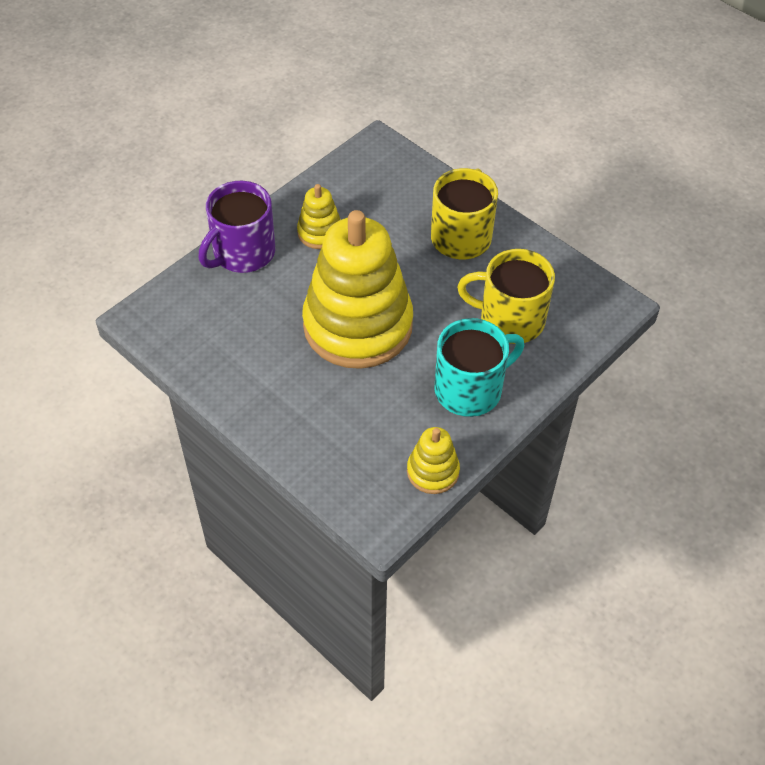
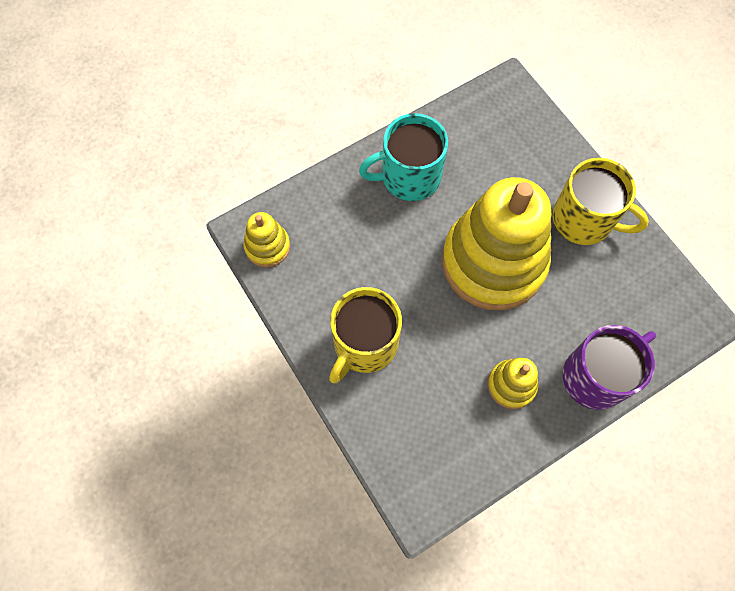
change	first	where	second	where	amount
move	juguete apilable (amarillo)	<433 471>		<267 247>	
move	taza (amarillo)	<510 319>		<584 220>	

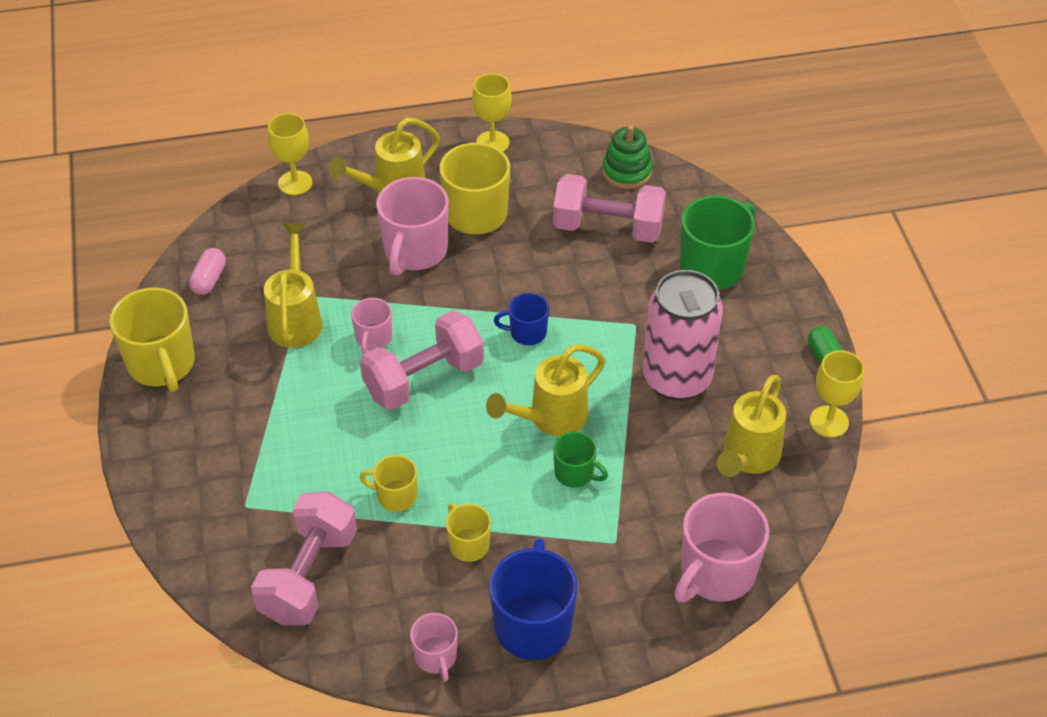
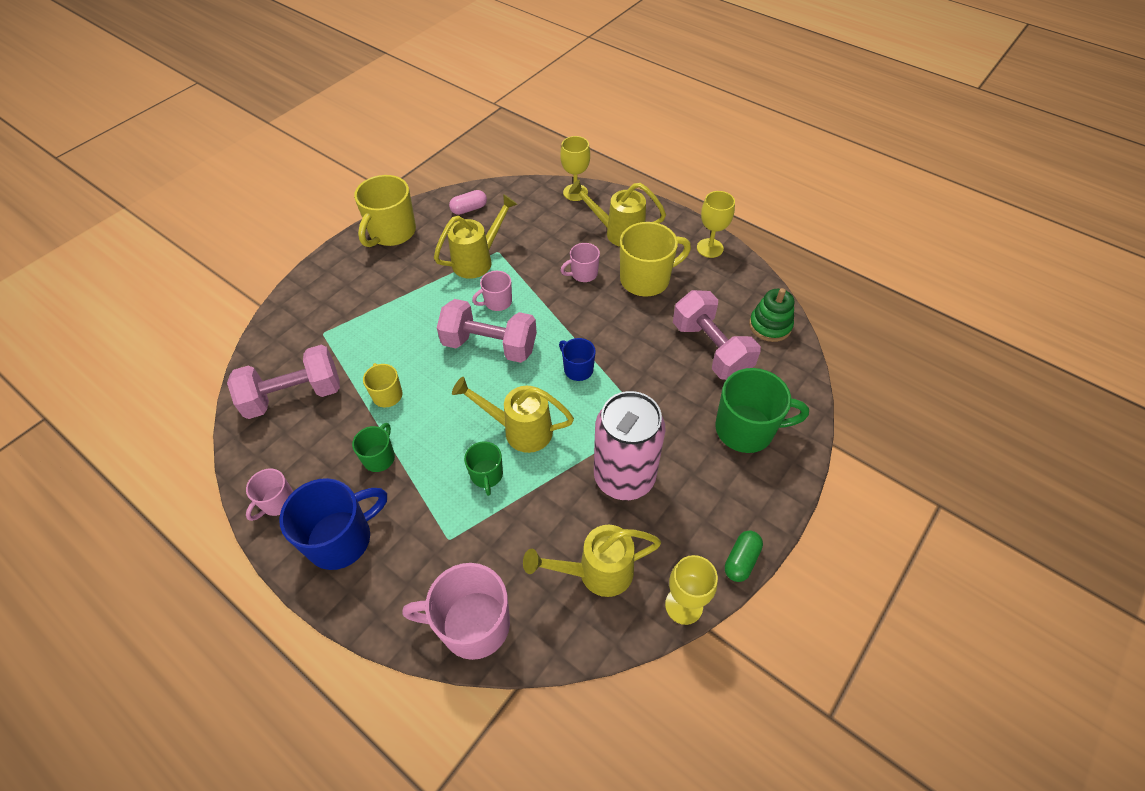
change	first	where	second	where	amount
recolor	taza (amarillo)	<468 544>	taza (verde)	<379 457>	
resize	taza (rosa)	<415 251>		<583 274>	x0.54

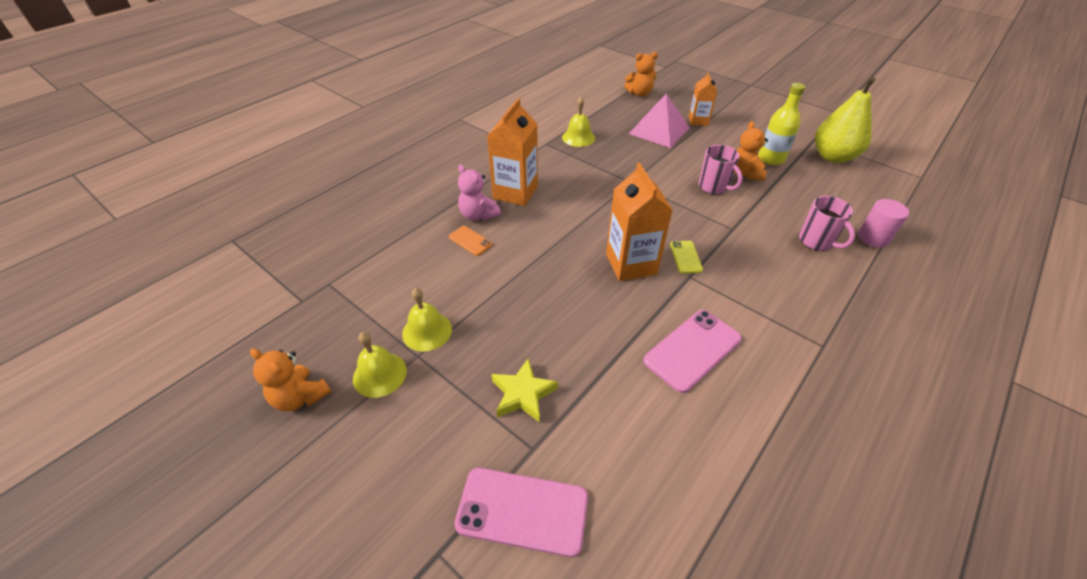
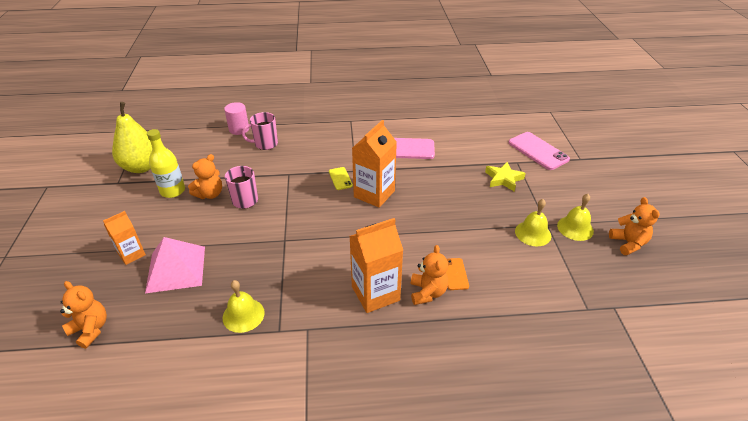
change	first	where	second	where	amount
recolor	osito (rosa)	<478 215>	osito (naranja)	<427 292>	
rotate	móvil (amarillo)	<685 257>		<340 178>	60 degrees counterclockwise
rotate	taza (rosa)	<816 241>		<265 144>	120 degrees counterclockwise

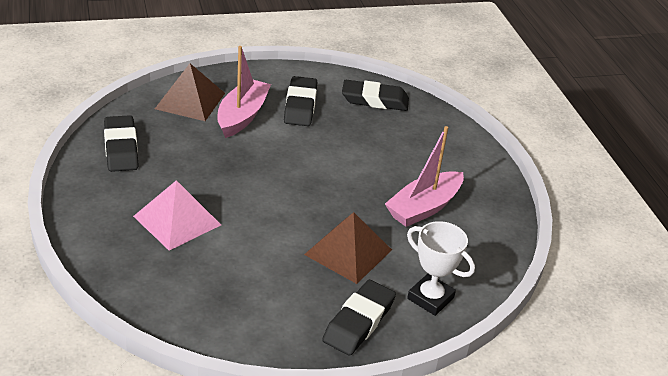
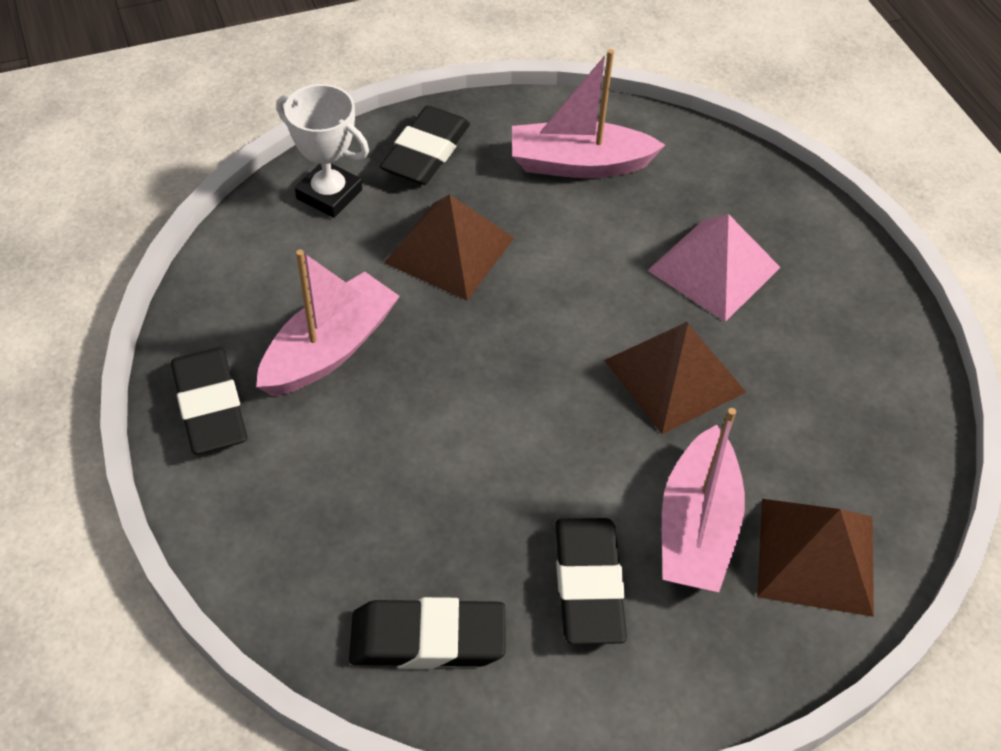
change	first	where	second	where	amount
insert			barco (rosa)	<579 164>	
insert			pirámide (marrón)	<674 376>	
move	goma de borrar (negro)	<121 148>		<210 406>	

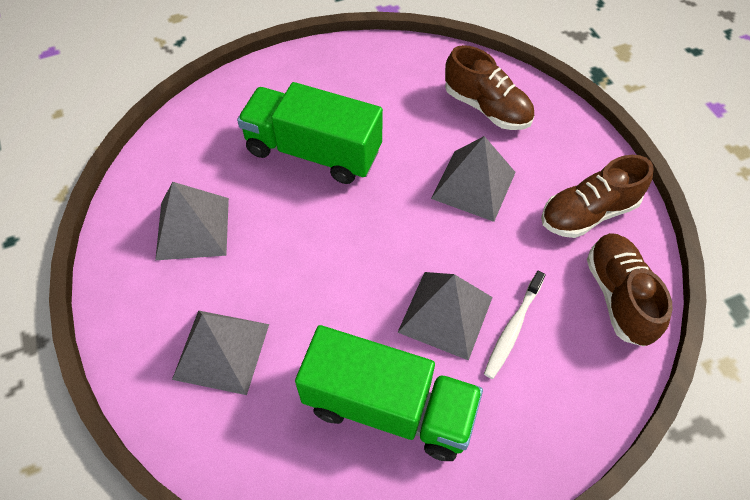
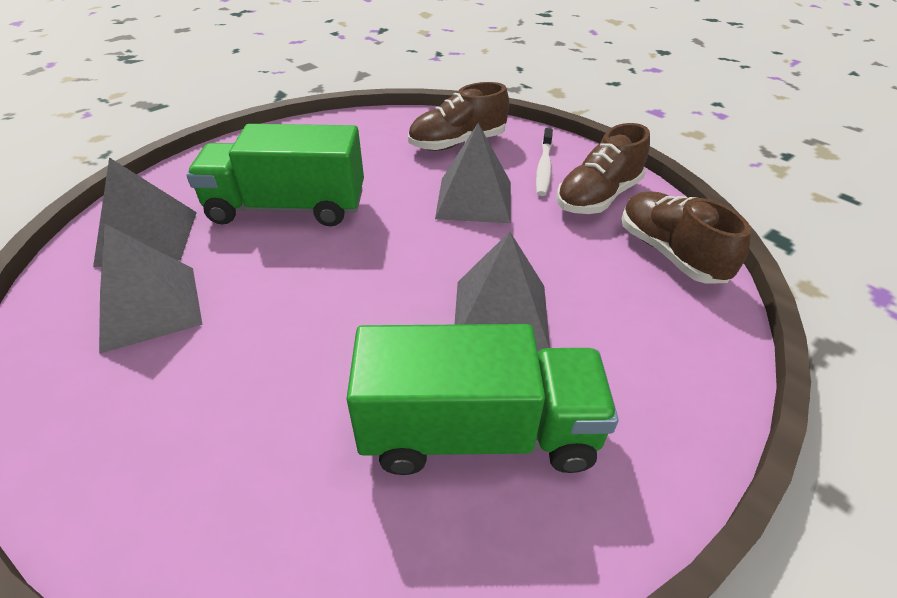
change	first	where	second	where	amount
move	pirámide (gris)	<221 351>		<147 238>	
move	cepillo de dientes (blanco)	<512 329>		<544 168>	
rotate	zapato (marrón)	<486 108>		<457 143>	135 degrees clockwise

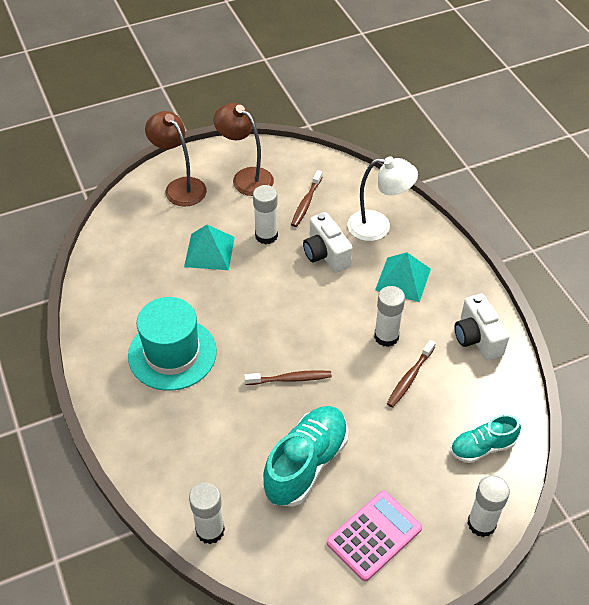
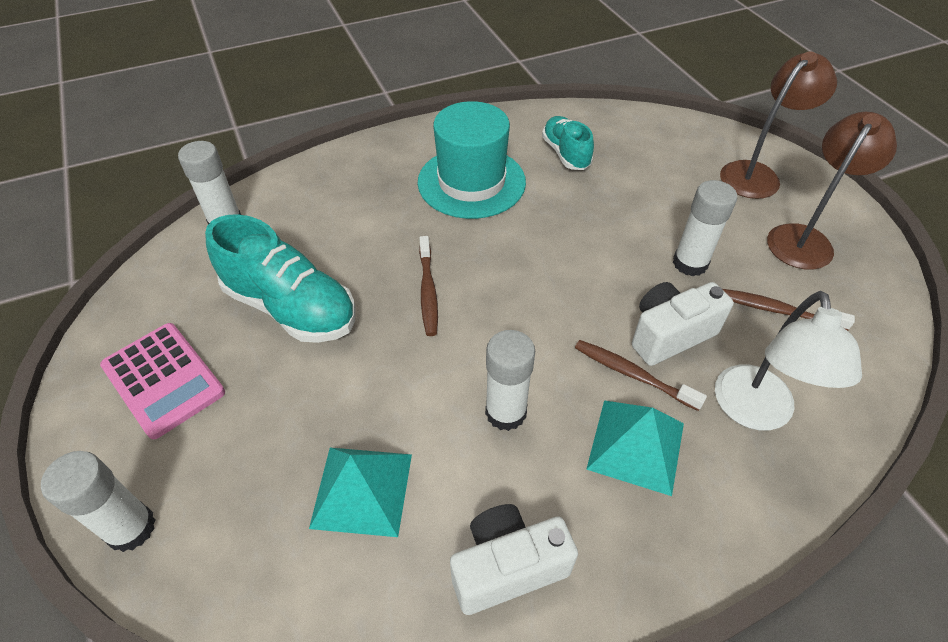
change	first	where	second	where	amount
move	pirámide (turquesa)	<209 251>		<362 490>	
move	cepillo de dientes (marrón)	<410 377>		<632 374>	
move	zapato (turquesa)	<482 447>		<565 153>	

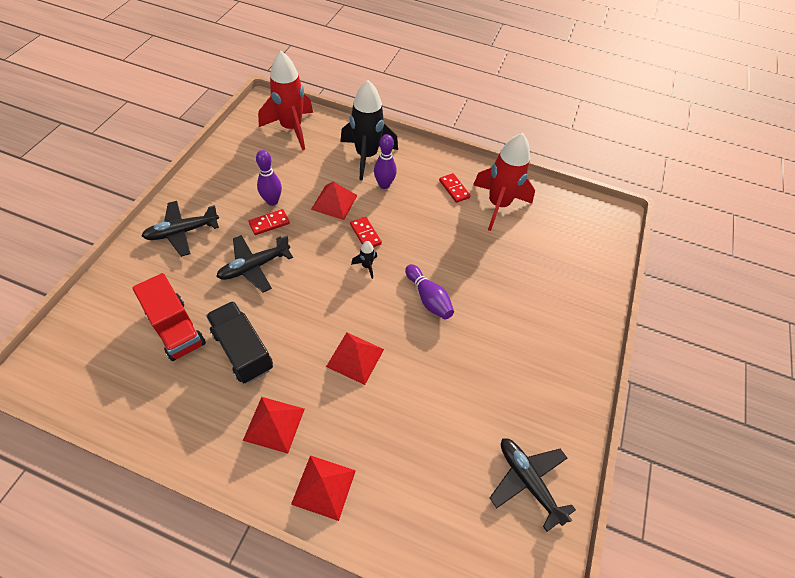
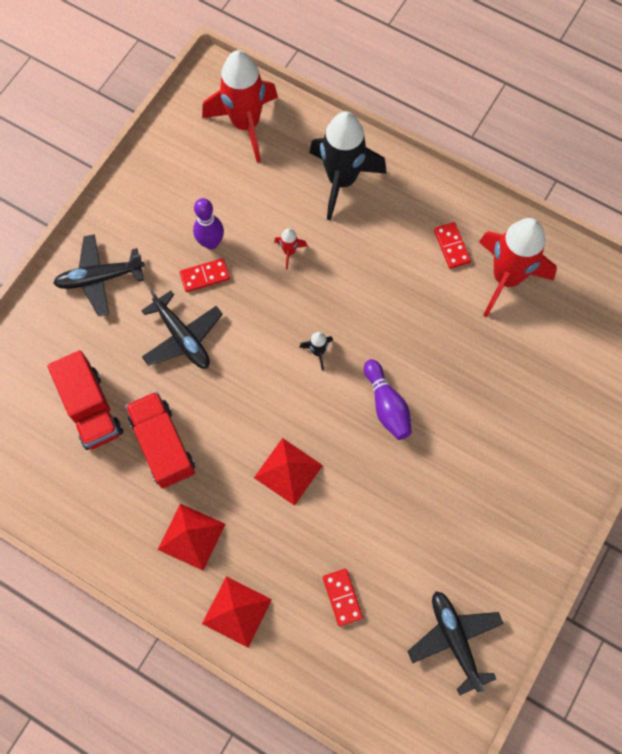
change	first	where	second	where	amount
delete	bolo (morado)	<384 185>			
move	ficha de dominó (rojo)	<365 234>		<342 597>	
replace	pirámide (rojo)	<334 202>	cohete (rojo)	<289 252>	
recolor	camión (negro)	<243 350>	camión (rojo)	<163 445>	
rotate	avión (negro)	<254 267>		<183 337>	105 degrees counterclockwise

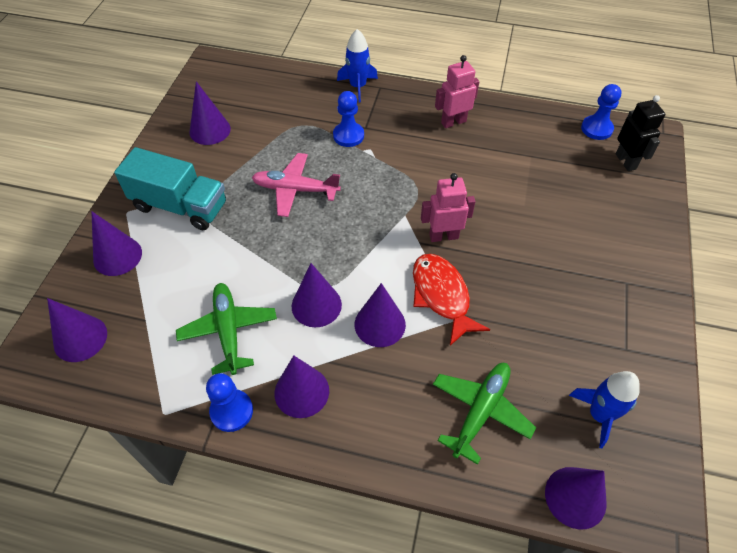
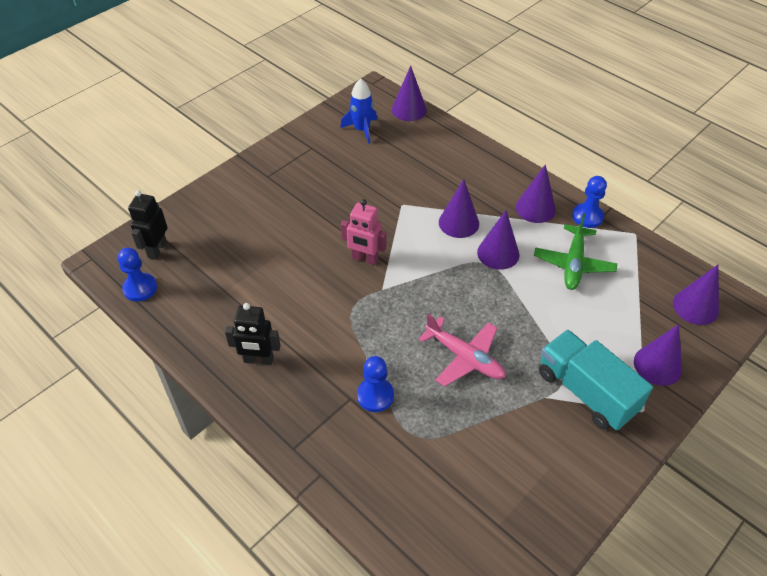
change	first	where	second	where	amount
delete	cono (morado)	<210 130>			
delete	cohete (azul)	<357 86>			
delete	pez (rojo)	<442 296>			
delete	avión (verde)	<480 411>			
recolor	robot (rosa)	<453 122>	robot (negro)	<258 360>	

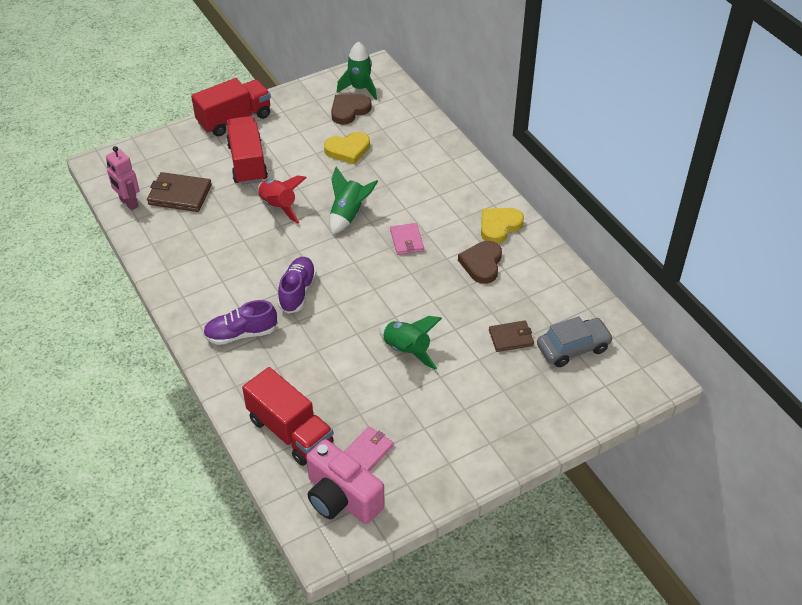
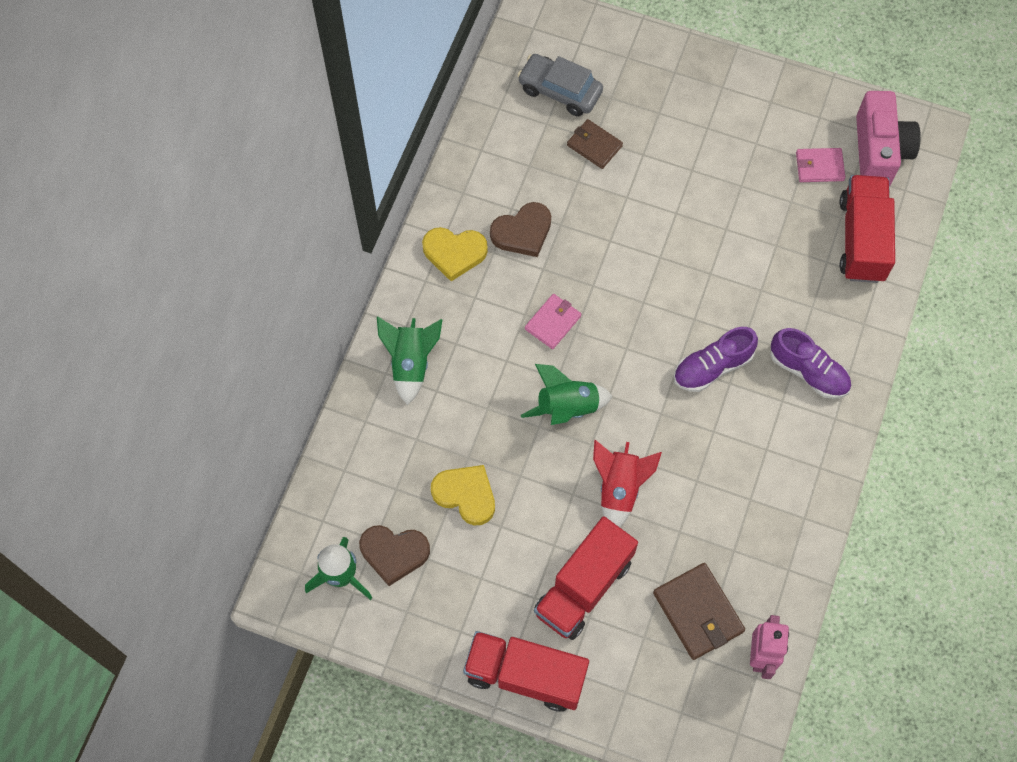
change	first	where	second	where	amount
move	cohete (verde)	<407 350>		<411 363>	

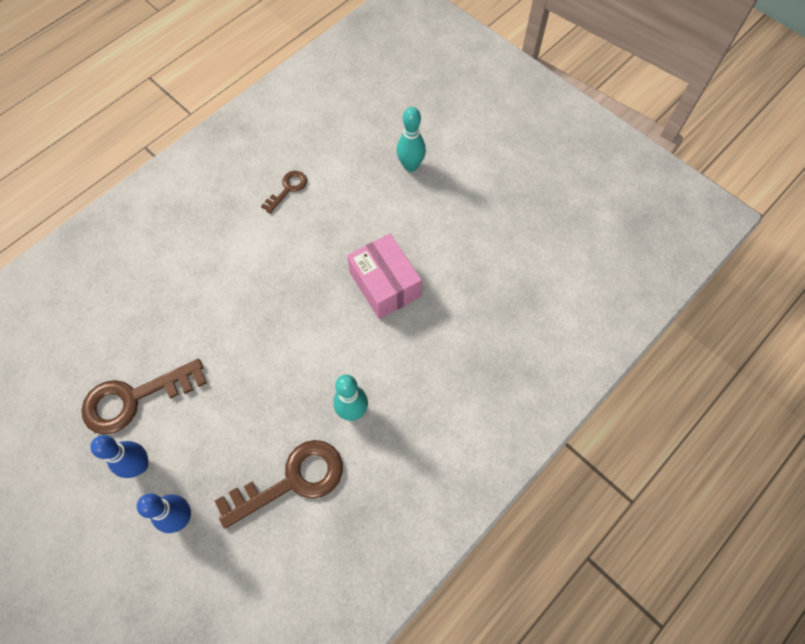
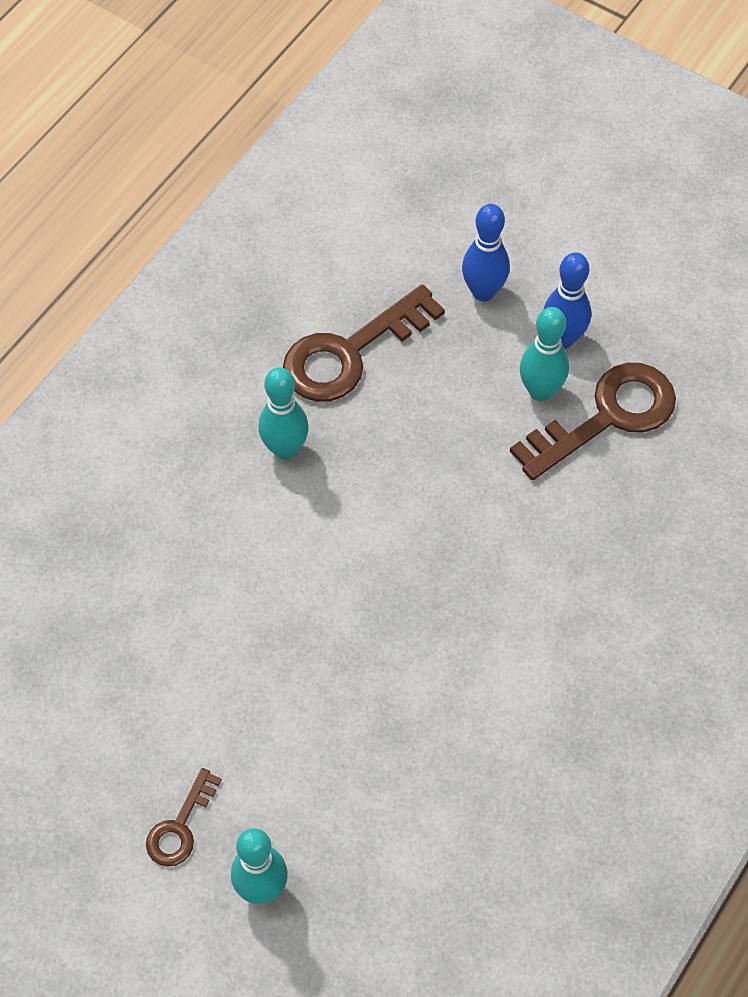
change	first	where	second	where	amount
delete	caja (rosa)	<385 284>			
insert			bolo (turquesa)	<540 391>	
move	llave (marrón)	<288 189>		<180 826>	

